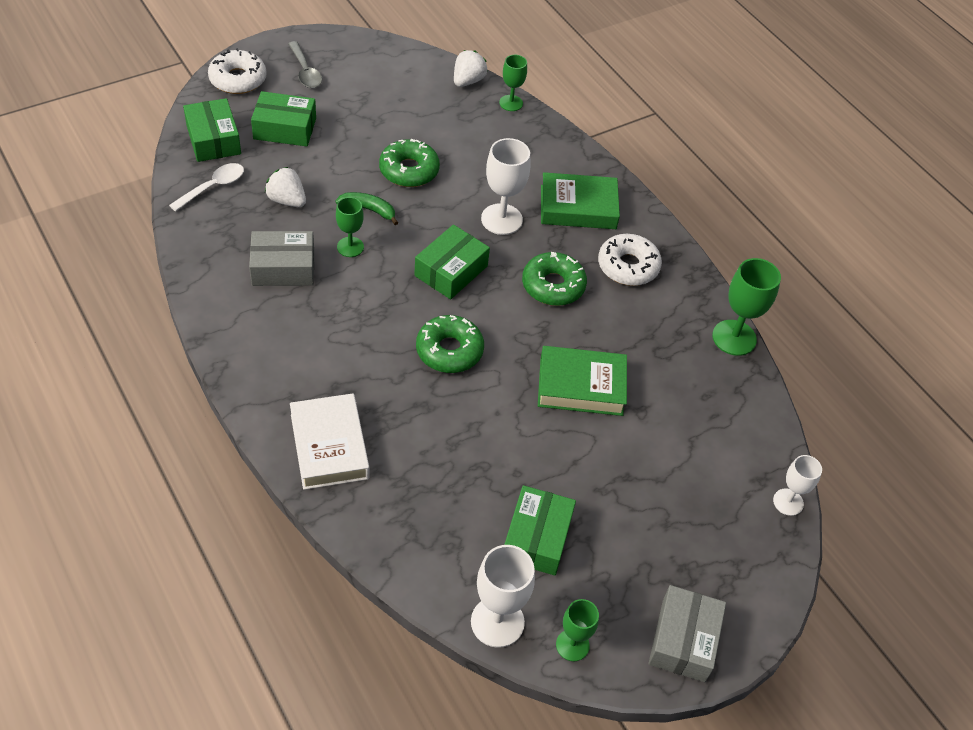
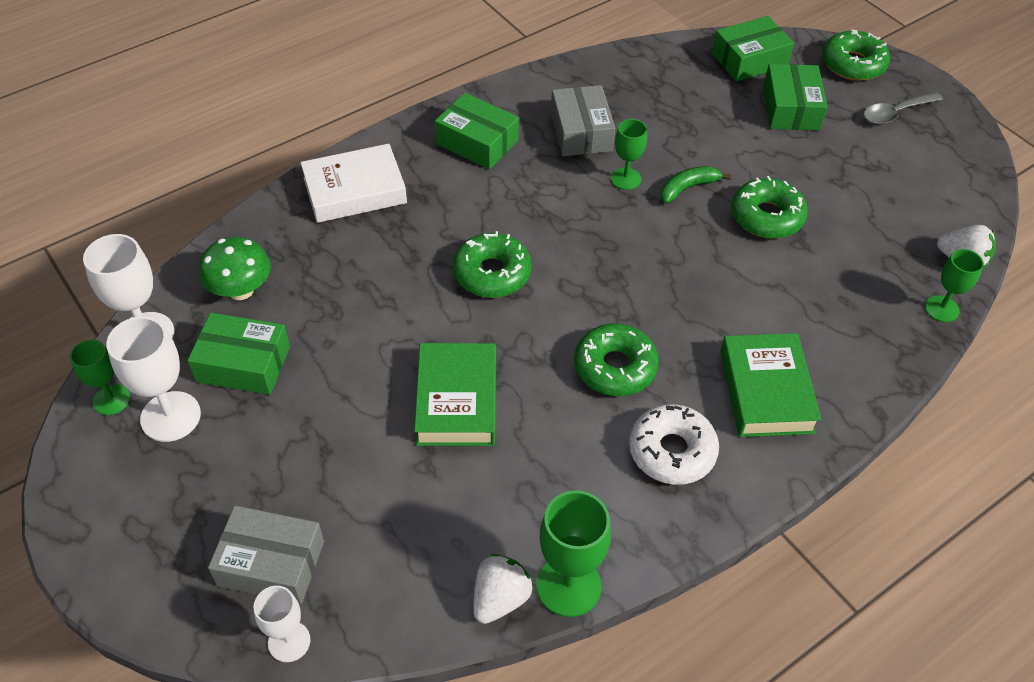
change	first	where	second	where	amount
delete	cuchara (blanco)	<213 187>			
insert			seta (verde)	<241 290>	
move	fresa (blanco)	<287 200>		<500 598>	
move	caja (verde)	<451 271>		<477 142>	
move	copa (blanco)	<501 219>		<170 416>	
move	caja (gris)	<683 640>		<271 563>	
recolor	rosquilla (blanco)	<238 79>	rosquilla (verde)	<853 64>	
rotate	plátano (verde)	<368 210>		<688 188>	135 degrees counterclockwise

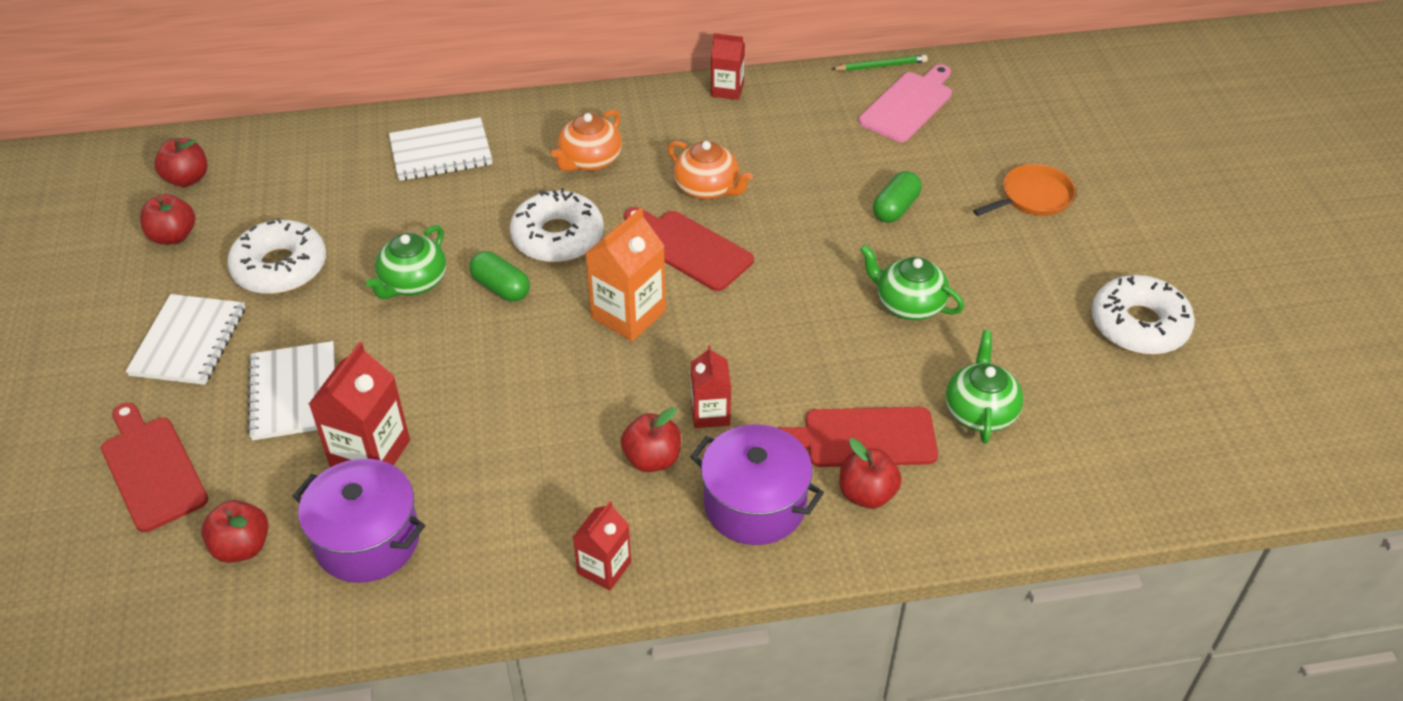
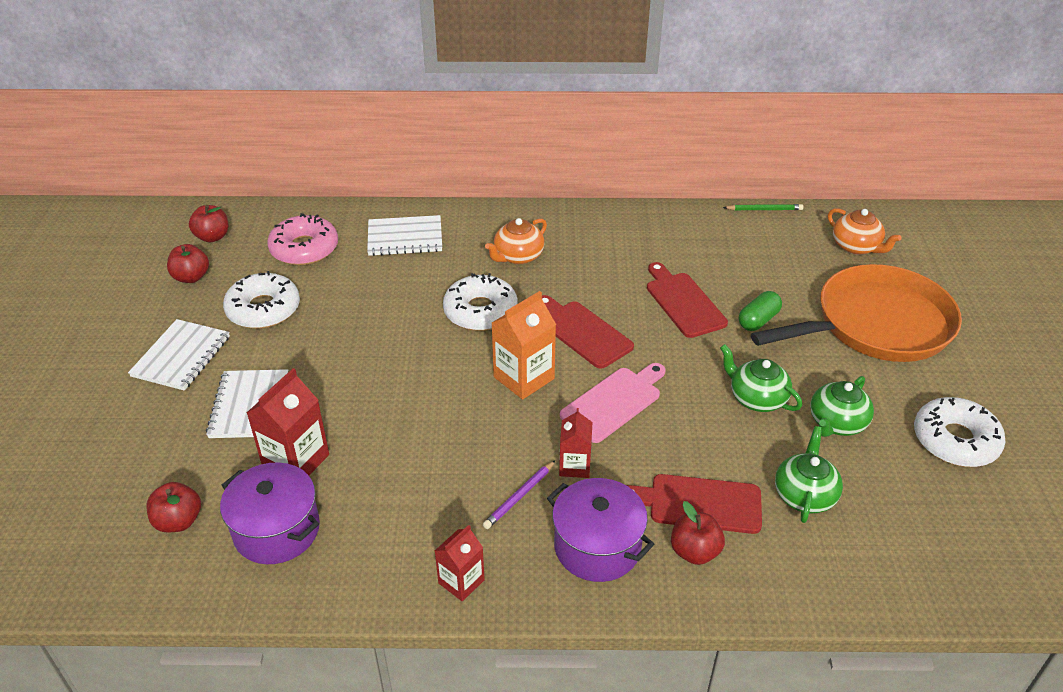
change	first	where	second	where	amount
delete	cápsula (verde)	<501 287>			
delete	cartón de leche (rojo)	<727 90>			
insert			rosquilla (rosa)	<304 249>	
move	tabla de cortar (rojo)	<152 469>		<683 302>	
move	tetera (verde)	<413 282>		<836 423>	
move	tetera (naranja)	<707 188>		<856 247>	
move	tabla de cortar (rosa)	<908 105>		<614 402>	
replace	manzana (rojo)	<652 459>	lápiz (morado)	<519 496>	
resize	sartén (naranja)	<1033 197>		<876 325>	x2.27

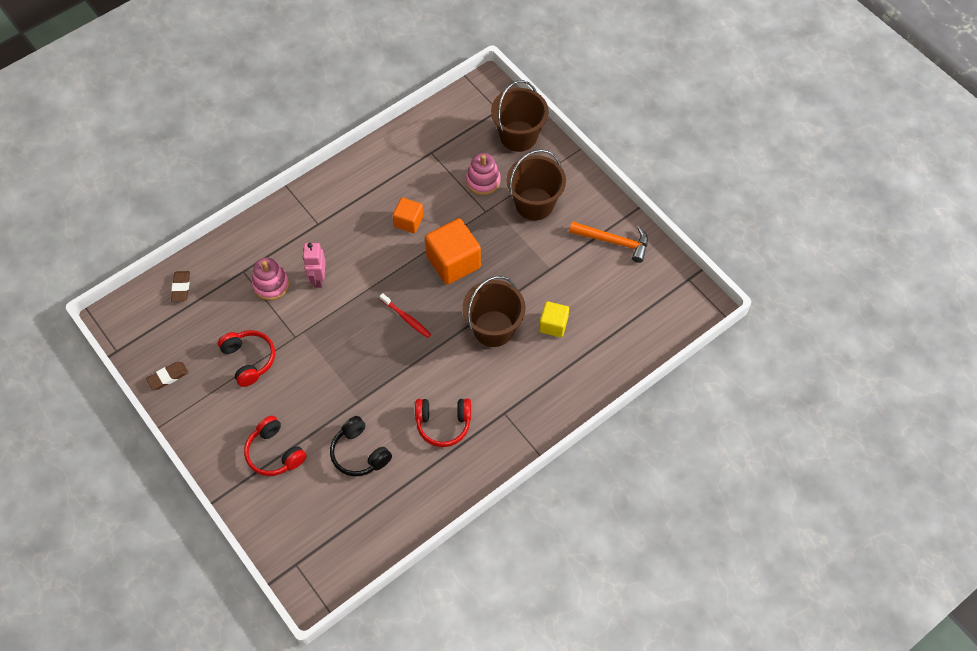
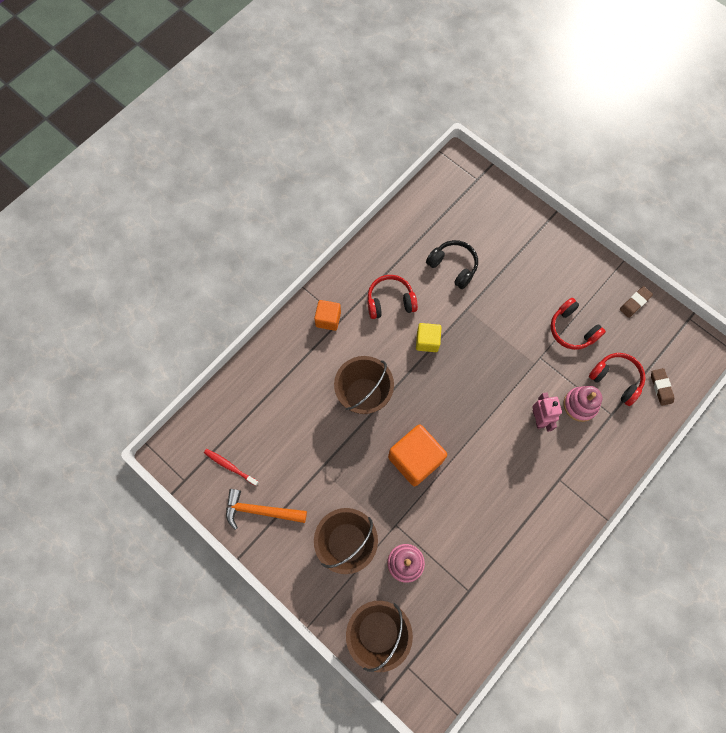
change	first	where	second	where	amount
move	auriculares (rojo)	<275 452>		<616 380>	
move	cepillo de dientes (rojo)	<406 318>		<230 466>	
move	cubo (naranja)	<408 221>		<328 319>	
move	cubo (amarillo)	<553 325>		<427 341>	

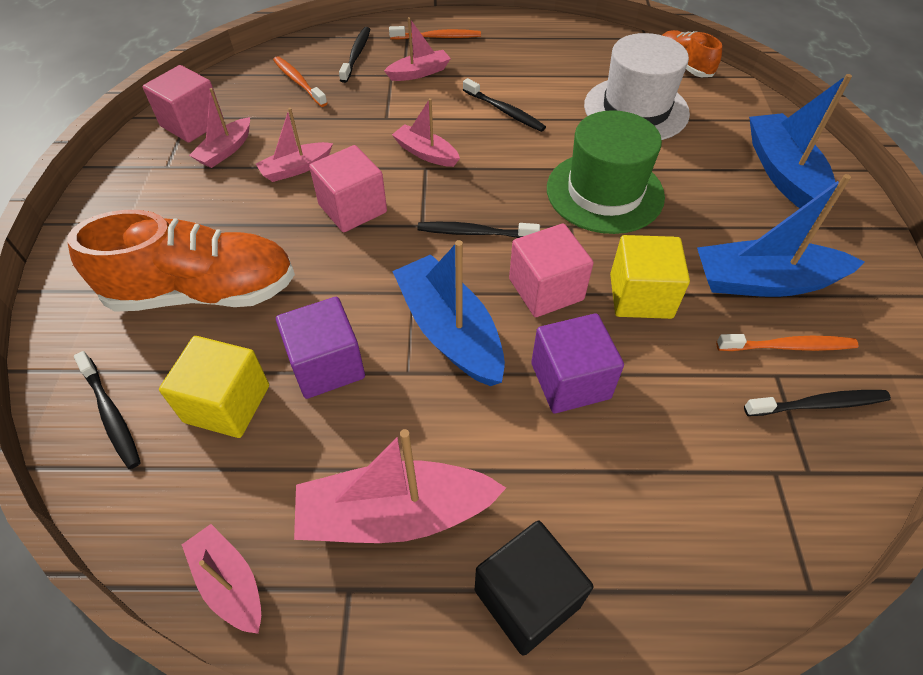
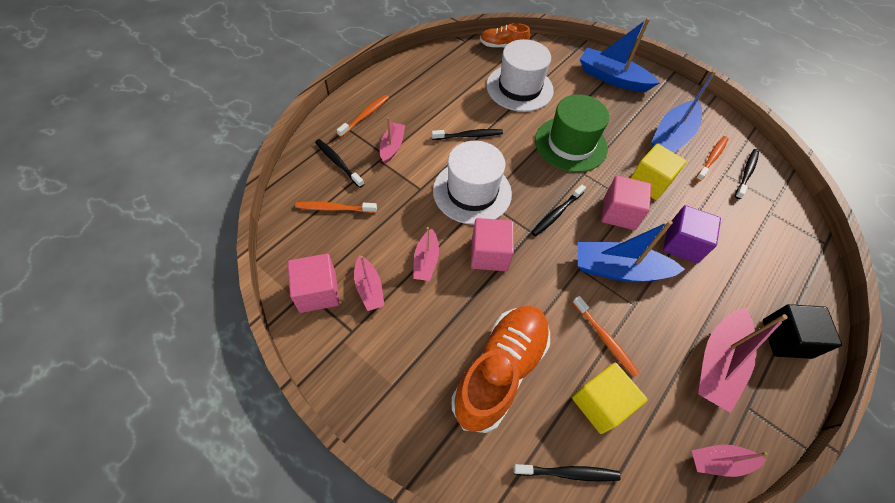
change	first	where	second	where	amount
replace	cubo (morado)	<327 365>	cepillo de dientes (naranja)	<605 338>	
replace	barco (rosa)	<426 153>	sombrero (blanco)	<472 192>	

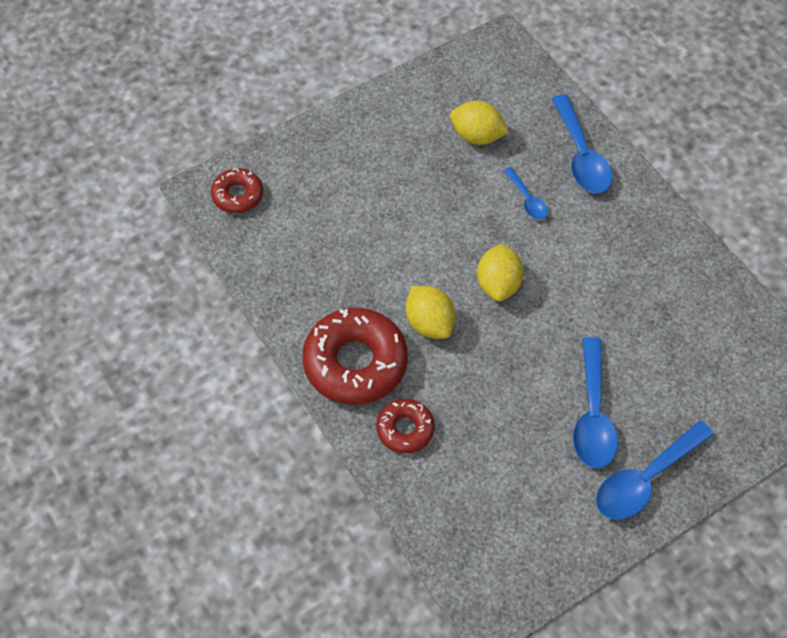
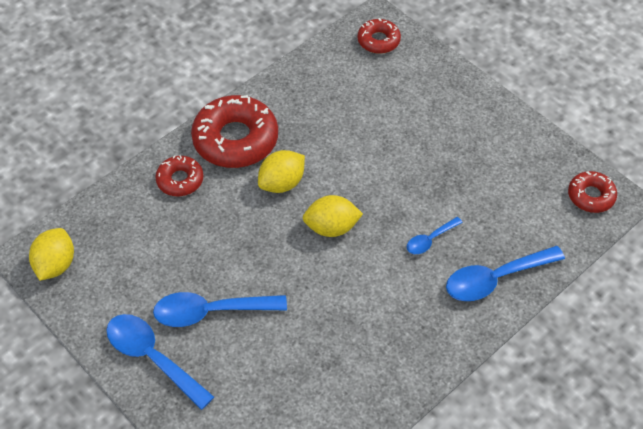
change	first	where	second	where	amount
insert			rosquilla (rojo)	<591 196>	
move	limón (amarillo)	<477 136>		<55 265>	

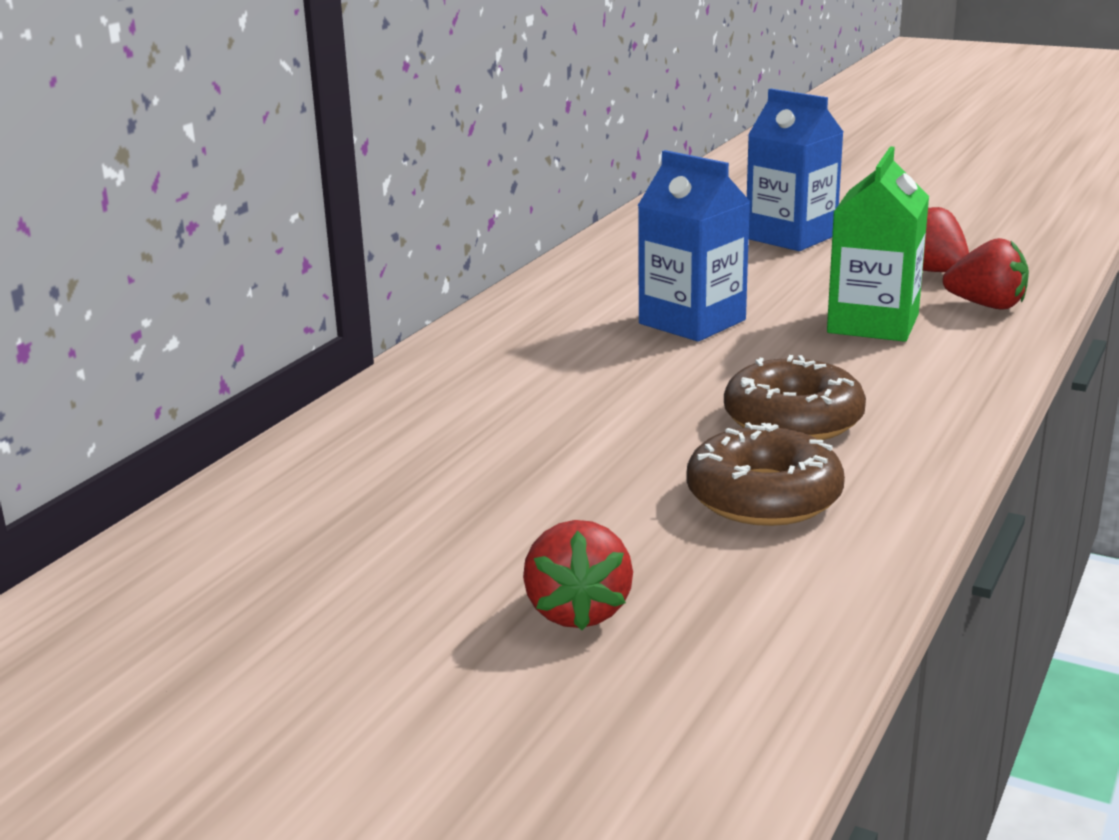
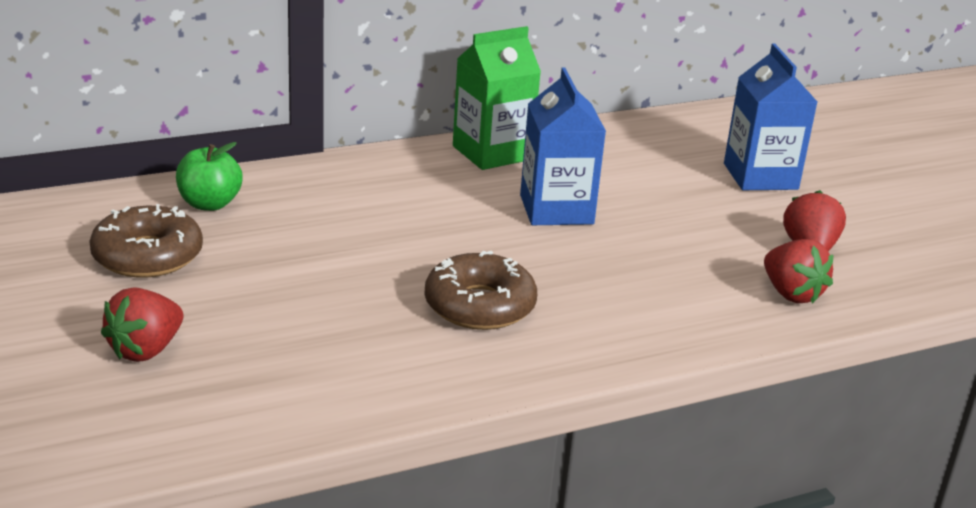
change	first	where	second	where	amount
insert			manzana (verde)	<209 204>	
move	rosquilla (marrón)	<763 497>		<147 256>	
move	cartón de leche (verde)	<873 324>		<492 153>	

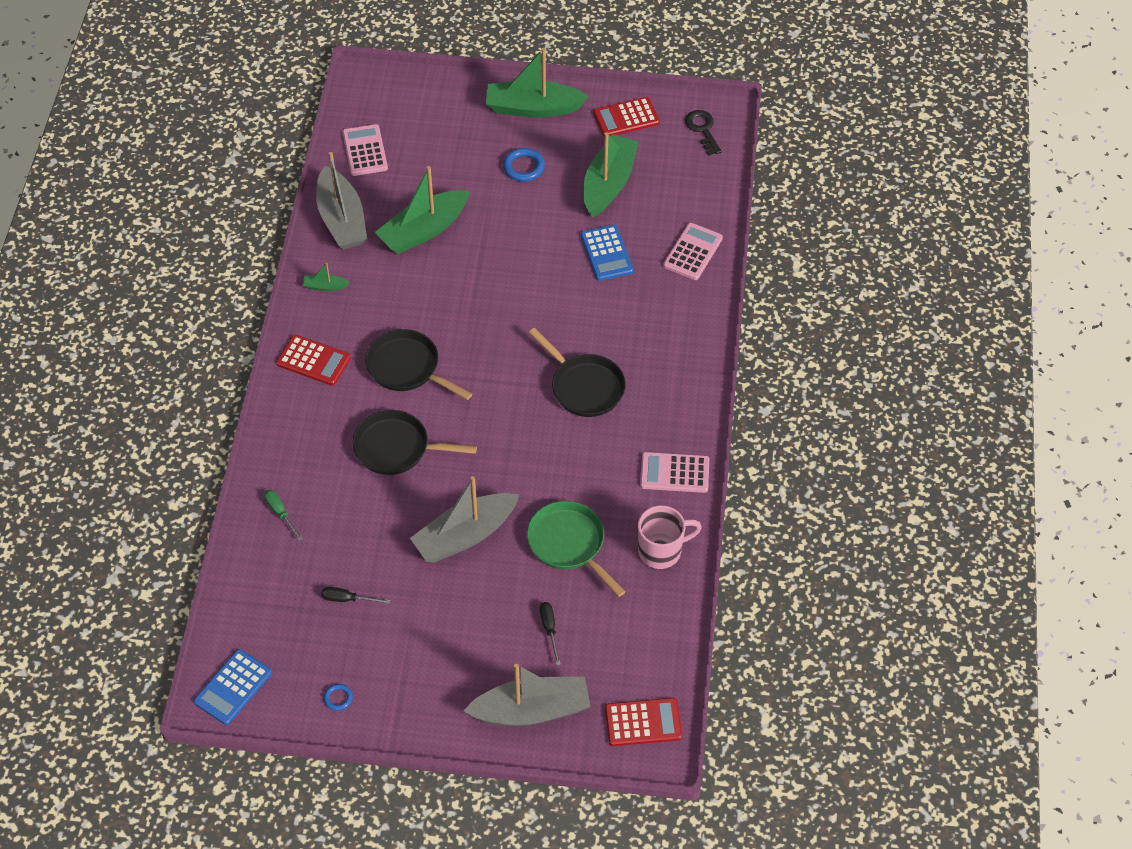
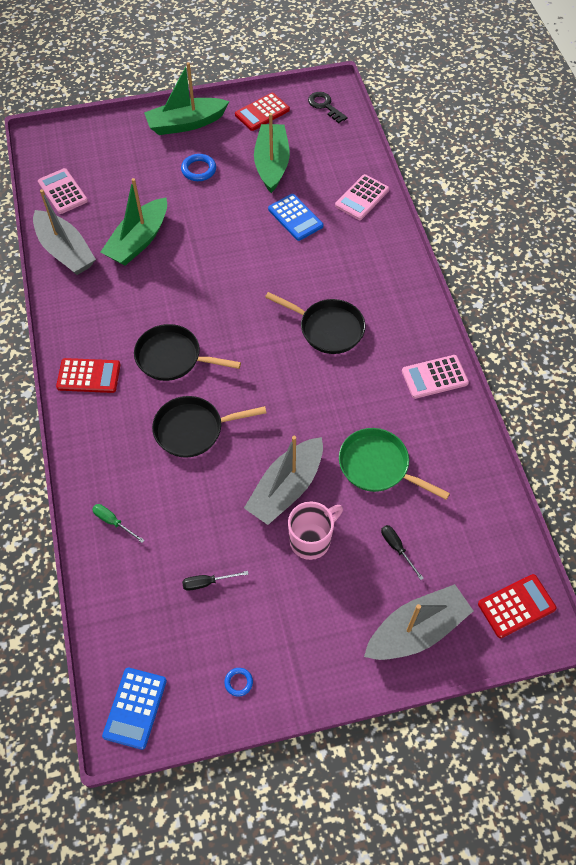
change	first	where	second	where	amount
delete	barco (verde)	<325 286>			
move	taza (rosa)	<661 551>		<311 540>	
rotate	calculadora (rosa)	<692 252>		<362 198>	150 degrees counterclockwise

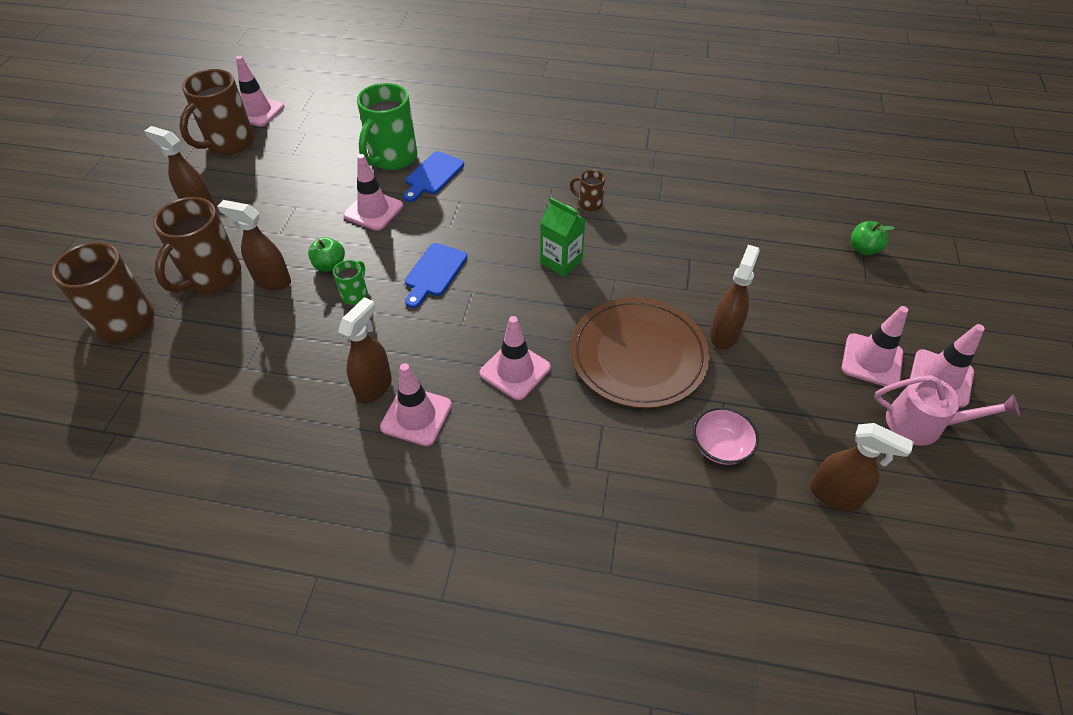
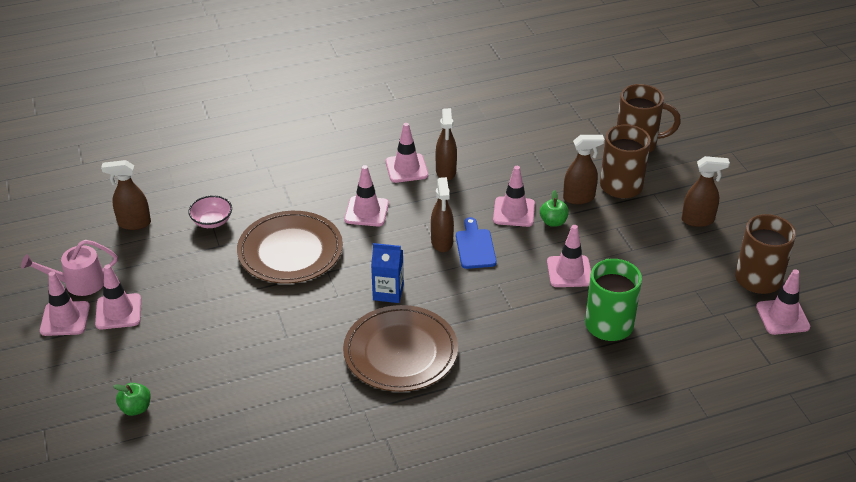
change	first	where	second	where	amount
delete	tabla de cortar (azul)	<433 175>			
move	pulverizador (marrón)	<724 334>		<442 242>	
replace	taza (verde)	<355 294>	cono de tráfico (rosa)	<514 212>	
replace	taza (marrón)	<589 204>	plato (marrón)	<400 352>	
recolor	cartón de leche (verde)	<561 261>	cartón de leche (azul)	<388 292>	

